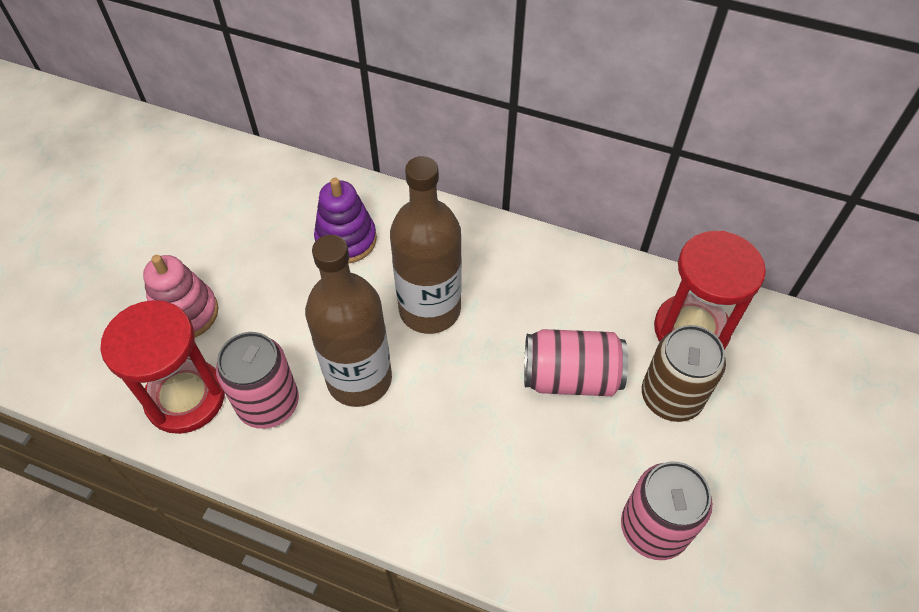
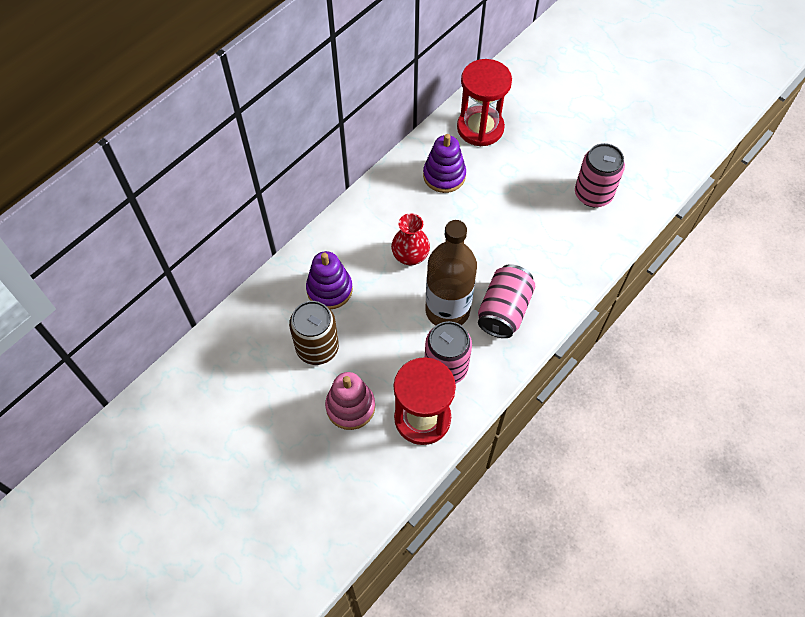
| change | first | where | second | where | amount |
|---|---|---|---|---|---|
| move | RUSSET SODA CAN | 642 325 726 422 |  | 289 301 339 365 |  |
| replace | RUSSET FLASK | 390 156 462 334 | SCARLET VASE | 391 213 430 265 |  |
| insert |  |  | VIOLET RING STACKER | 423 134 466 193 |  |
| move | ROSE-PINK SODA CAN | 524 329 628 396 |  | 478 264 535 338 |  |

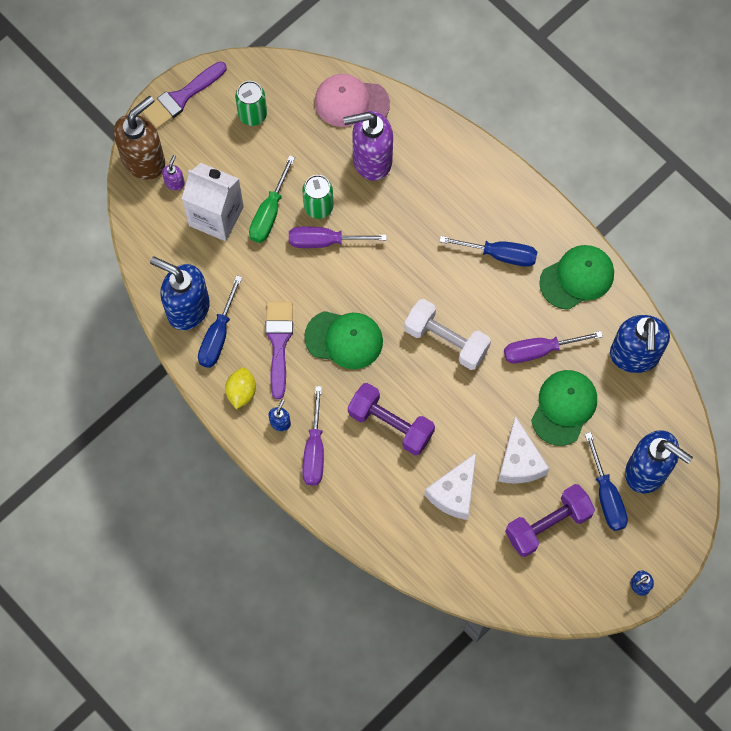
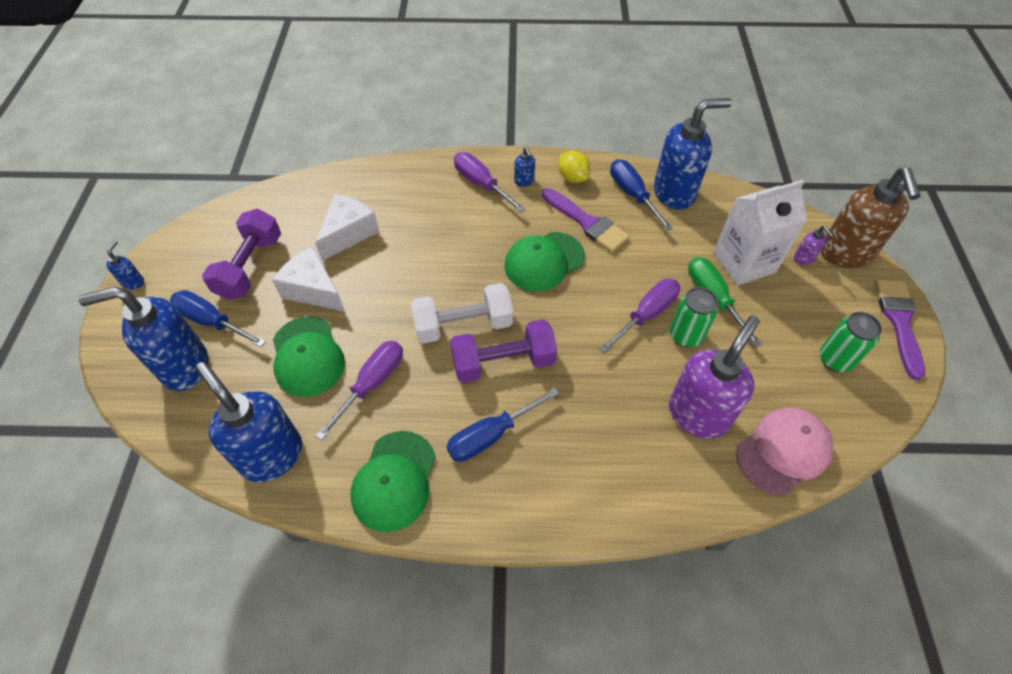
| change | first | where | second | where | amount |
|---|---|---|---|---|---|
| rotate | PURE WHITE PIECE OF CHEESE | 424 453 476 520 |  | 315 194 379 261 | 45 degrees clockwise |
| move | VIOLET HAND WEIGHT | 348 383 435 455 |  | 450 320 557 383 |  |

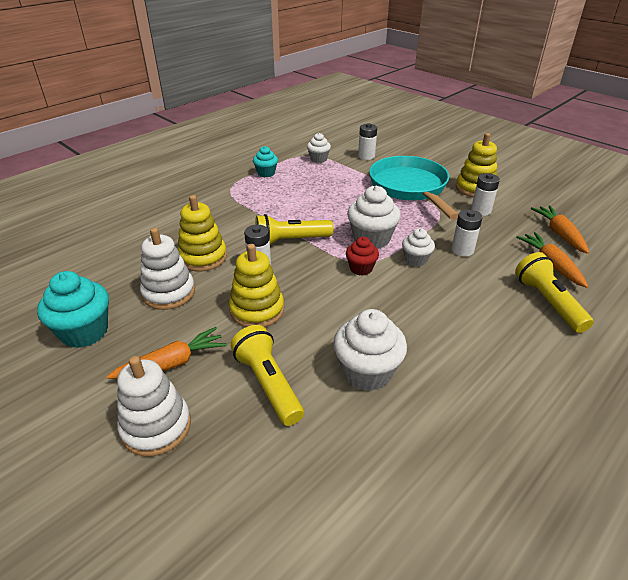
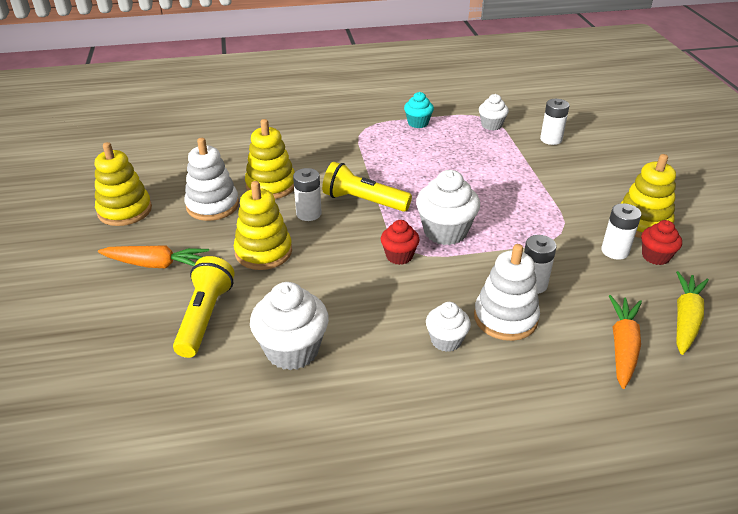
| change | first | where | second | where | amount |
|---|---|---|---|---|---|
| replace | AQUA FAIRY CAKE | 37 271 109 348 | GOLDEN RING STACKER | 95 142 152 226 |  |
| move | PURE WHITE FAIRY CAKE | 402 228 435 267 |  | 426 302 471 352 |  |
| move | PURE WHITE RING STACKER | 117 356 191 456 |  | 474 244 540 341 |  |
| insert |  |  | SCARLET FAIRY CAKE | 641 220 682 265 |  |
| recolor | ORANGE-COLOURED ROOT VEGETABLE | 531 205 589 254 | GOLDEN ROOT VEGETABLE | 676 271 709 355 |  |
| delete | AQUA PAN | 369 156 458 220 |  |  |  |
| delete | GOLDEN TORCH | 515 252 594 333 |  |  |  |

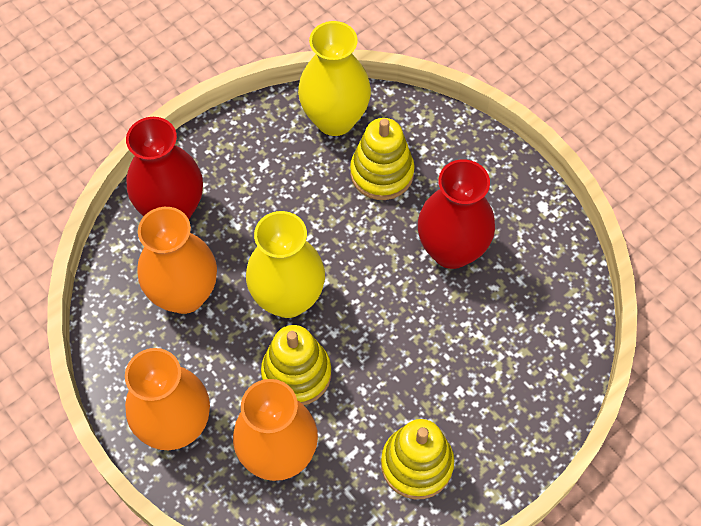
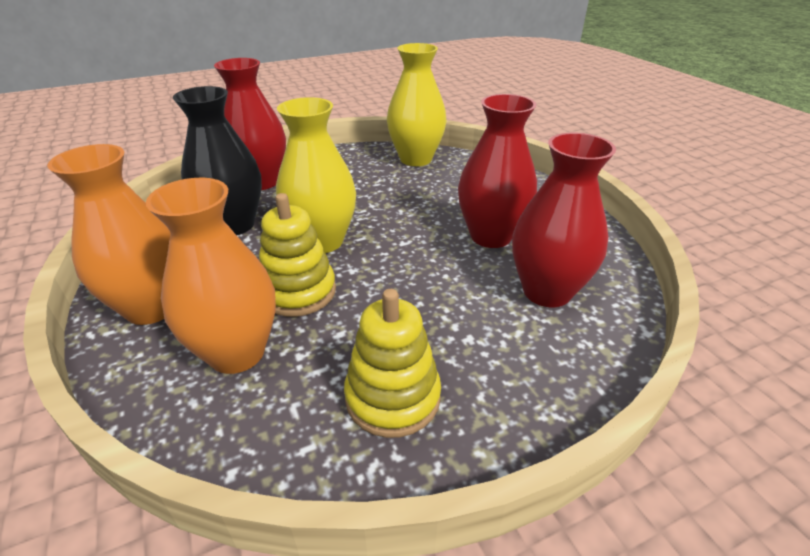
| change | first | where | second | where | amount |
|---|---|---|---|---|---|
| recolor | ORANGE-COLOURED VASE | 137 207 217 314 | BLACK VASE | 173 86 262 235 |  |
| insert |  |  | SCARLET VASE | 512 133 616 307 |  |
| delete | GOLDEN RING STACKER | 350 118 415 200 |  |  |  |

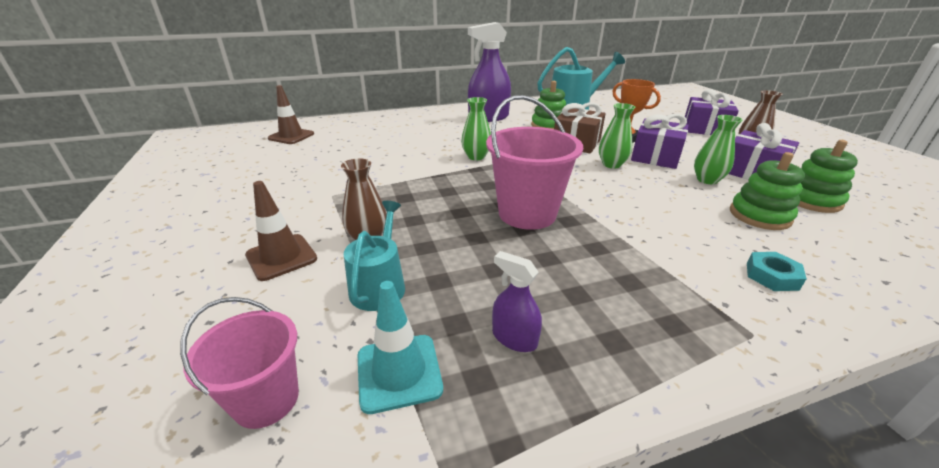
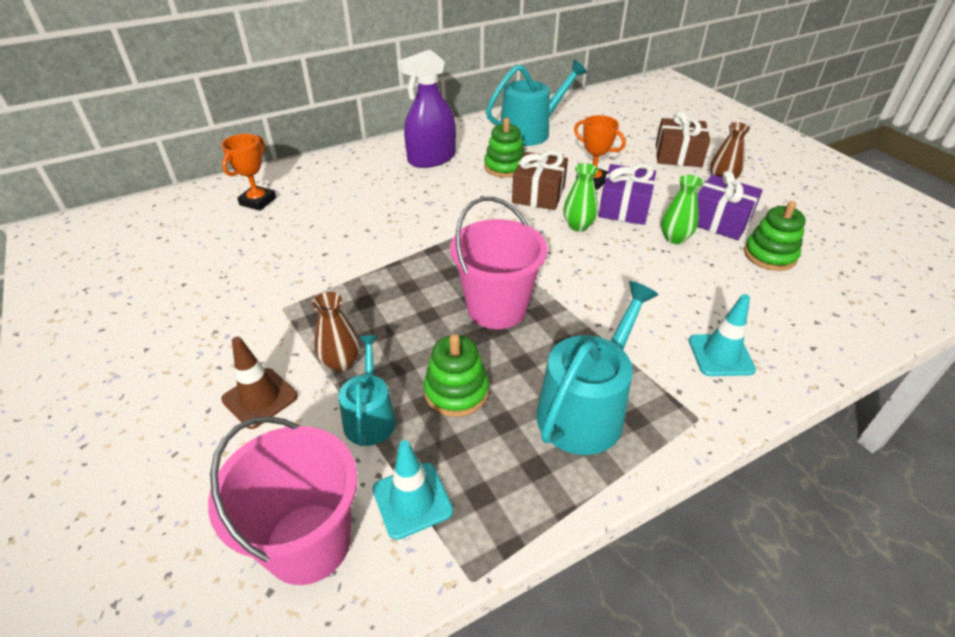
| change | first | where | second | where | amount |
|---|---|---|---|---|---|
| resize | ROSE-PINK BUCKET | 180 297 299 429 |  | 208 416 357 585 | x1.65 |
| insert |  |  | ORANGE-COLOURED PRIZE CUP | 221 134 276 211 |  |
| move | EMERALD RING STACKER | 730 152 805 230 |  | 424 334 489 417 |  |
| insert |  |  | AQUA WATERING POT | 536 281 659 455 |  |
| recolor | VIOLET GIFT | 685 89 739 135 | RUSSET GIFT | 656 111 710 167 |  |
| replace | AQUA NUT | 747 252 807 291 | AQUA ROAD CONE | 689 294 756 376 |  |
| delete | RUSSET ROAD CONE | 268 85 314 144 |  |  |  |
| delete | EMERALD VASE | 461 97 491 160 |  |  |  |
| delete | VIOLET SPRAYER | 492 251 542 352 |  |  |  |

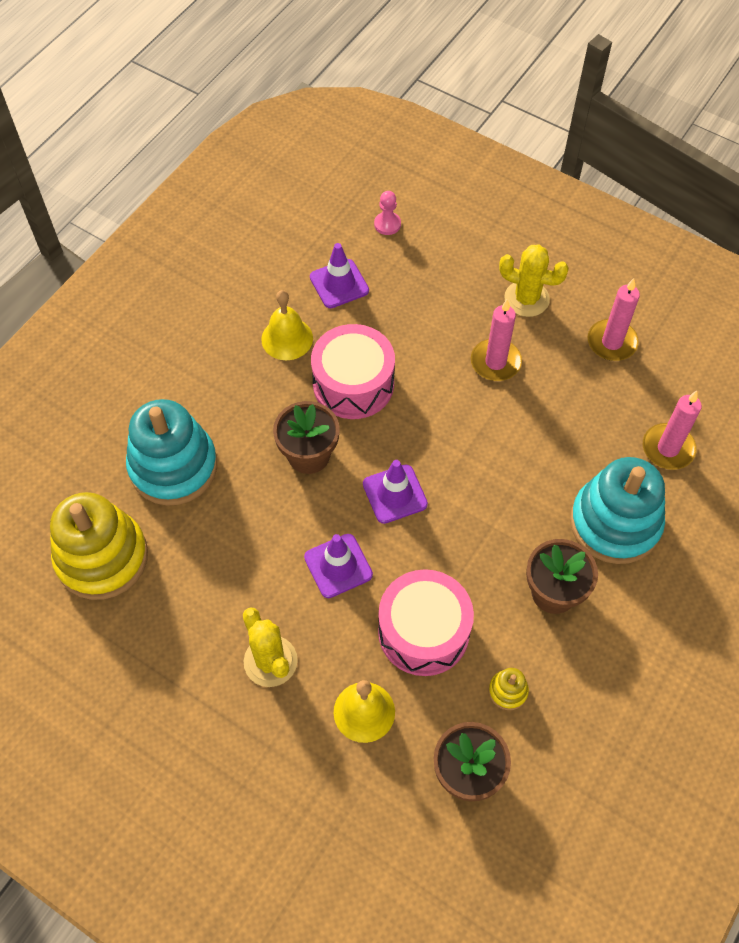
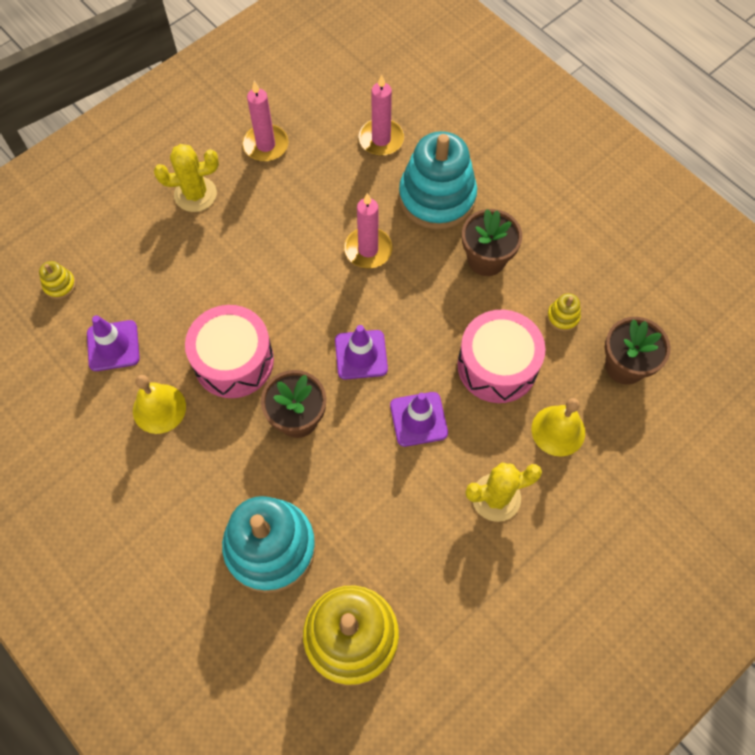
| change | first | where | second | where | amount |
|---|---|---|---|---|---|
| replace | ROSE-PINK PAWN | 374 191 401 235 | GOLDEN RING STACKER | 39 261 76 299 |  |
| rotate | GOLDEN PRICKLY PLANT | 499 244 569 317 |  | 154 144 219 212 | 45 degrees clockwise |
| move | ROSE-PINK CANDLE | 471 299 522 381 |  | 344 193 392 268 |  |

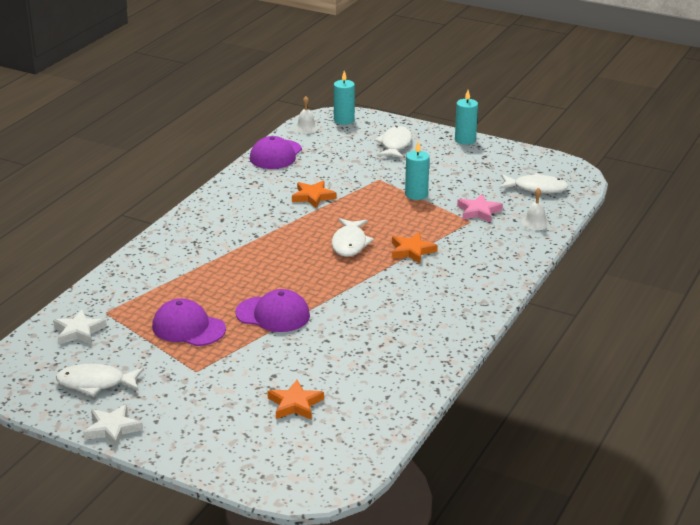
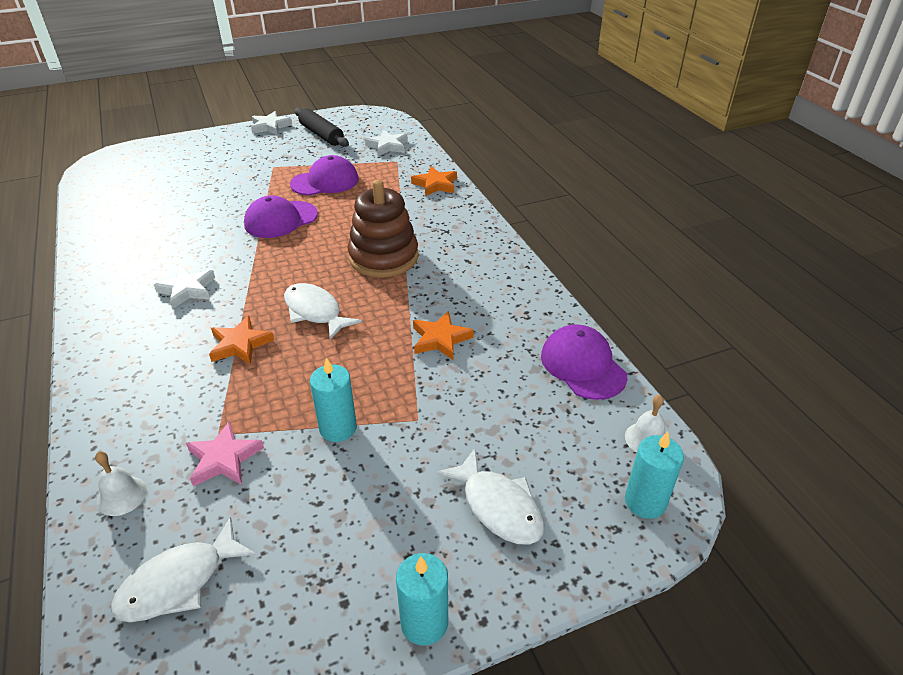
| change | first | where | second | where | amount |
|---|---|---|---|---|---|
| insert |  |  | PURE WHITE FIVE-POINTED STAR | 154 267 215 309 |  |
| replace | PURE WHITE TOY FISH | 56 364 144 396 | BLACK PASTRY ROLLER | 295 108 349 147 |  |
| insert |  |  | RUSSET RING STACKER | 347 179 419 278 |  |
| move | ORANGE-COLOURED FIVE-POINTED STAR | 267 380 324 420 |  | 411 166 457 196 |  |

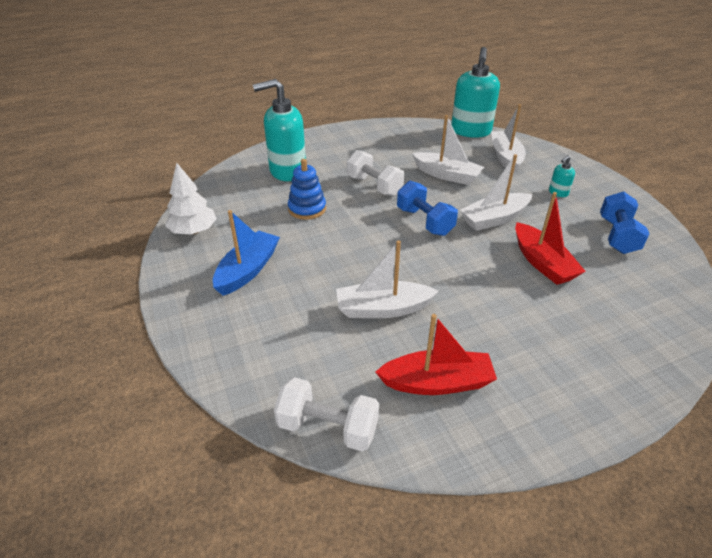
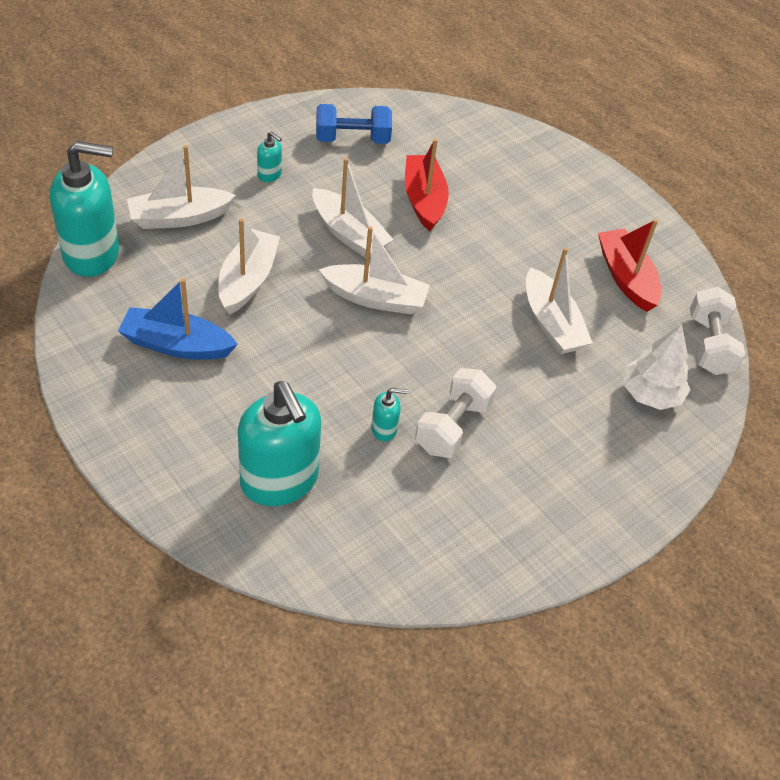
| change | first | where | second | where | amount |
|---|---|---|---|---|---|
| move | ROYAL BLUE TOY BOAT | 213 210 280 296 |  | 118 278 238 360 |  |
| replace | ROYAL BLUE HAND WEIGHT | 397 181 458 236 | PURE WHITE TOY BOAT | 319 226 430 314 |  |
| replace | ROYAL BLUE RING STACKER | 288 159 326 220 | AQUA SOAP PUMP | 371 388 407 442 |  |
| rotate | SCARLET TOY BOAT | 515 192 586 285 |  | 405 139 449 231 | 60 degrees counterclockwise |
| move | PURE WHITE HAND WEIGHT | 347 150 404 196 |  | 415 368 496 458 |  |
| move | PURE WHITE TOY TREE | 165 163 217 234 |  | 623 325 690 410 |  |

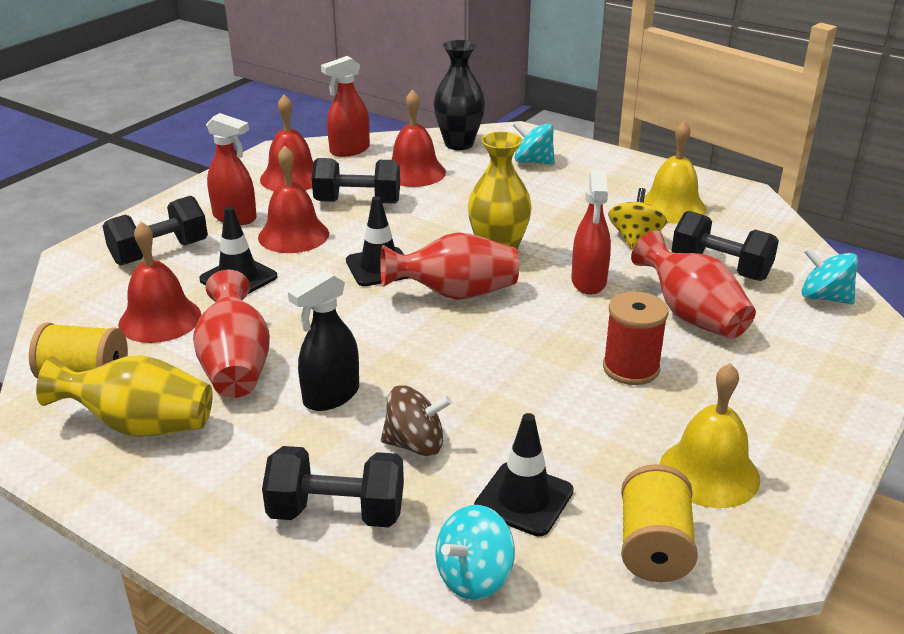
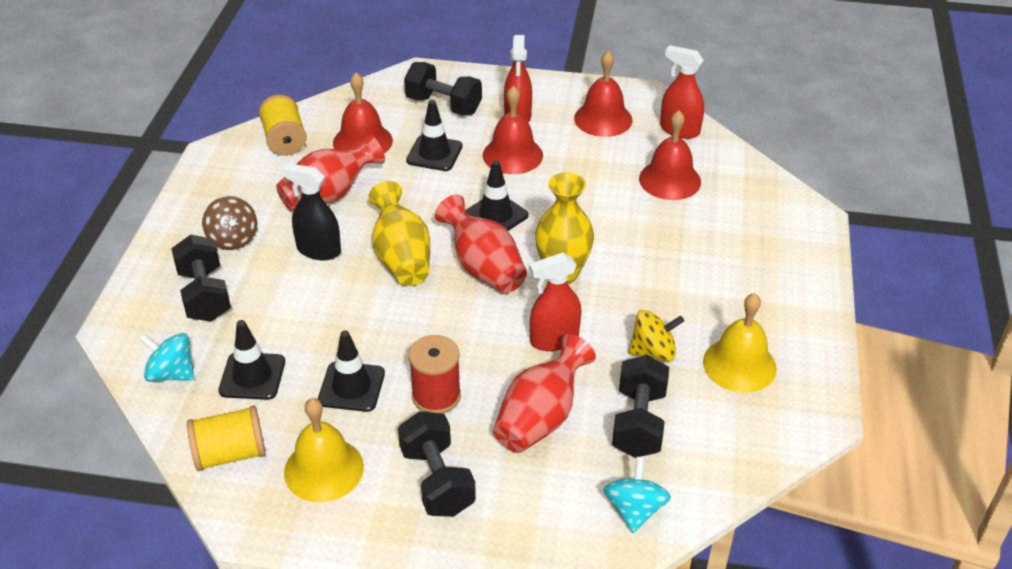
| change | first | where | second | where | amount |
|---|---|---|---|---|---|
| move | RUSSET SPINNING TOP | 381 385 452 456 |  | 202 196 257 250 |  |
| insert |  |  | BLACK ROAD CONE | 318 330 385 412 |  |
| move | GOLDEN VASE | 36 355 213 436 |  | 368 181 430 286 |  |
| move | BLACK HAND WEIGHT | 312 158 400 204 |  | 398 411 476 517 |  |
| delete | BLACK VASE | 433 40 485 150 |  |  |  |
| delete | AQUA SPINNING TOP | 513 121 555 165 |  |  |  |

